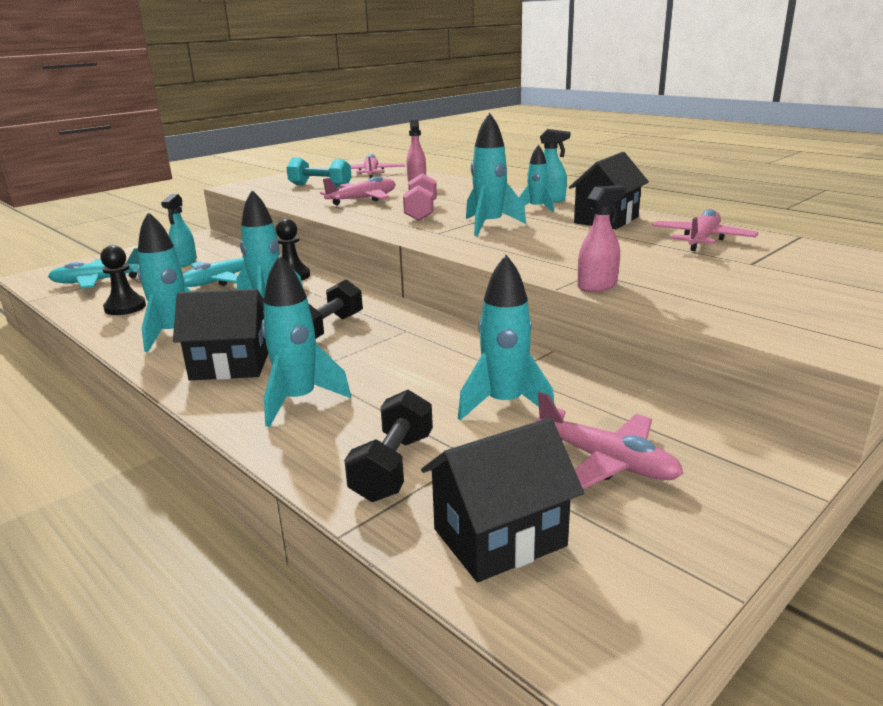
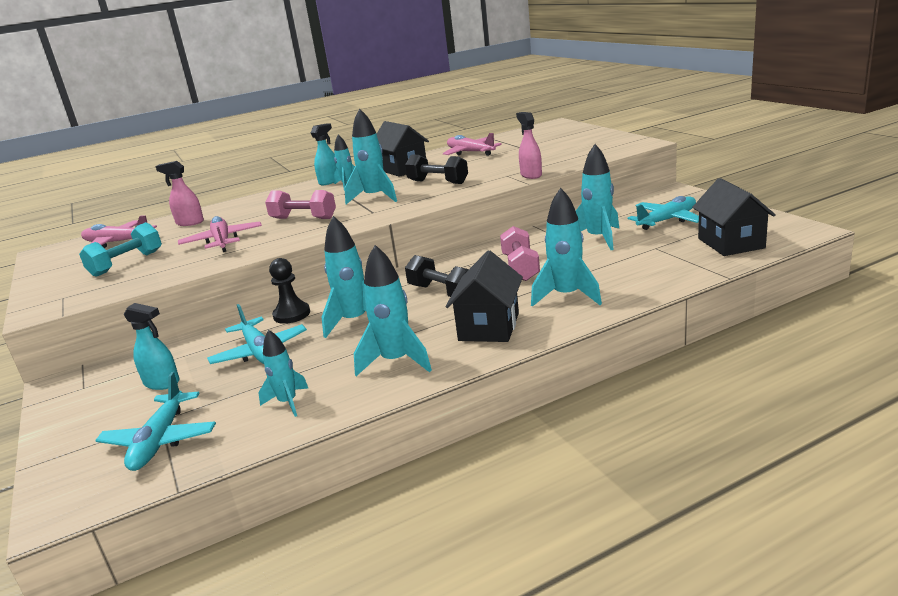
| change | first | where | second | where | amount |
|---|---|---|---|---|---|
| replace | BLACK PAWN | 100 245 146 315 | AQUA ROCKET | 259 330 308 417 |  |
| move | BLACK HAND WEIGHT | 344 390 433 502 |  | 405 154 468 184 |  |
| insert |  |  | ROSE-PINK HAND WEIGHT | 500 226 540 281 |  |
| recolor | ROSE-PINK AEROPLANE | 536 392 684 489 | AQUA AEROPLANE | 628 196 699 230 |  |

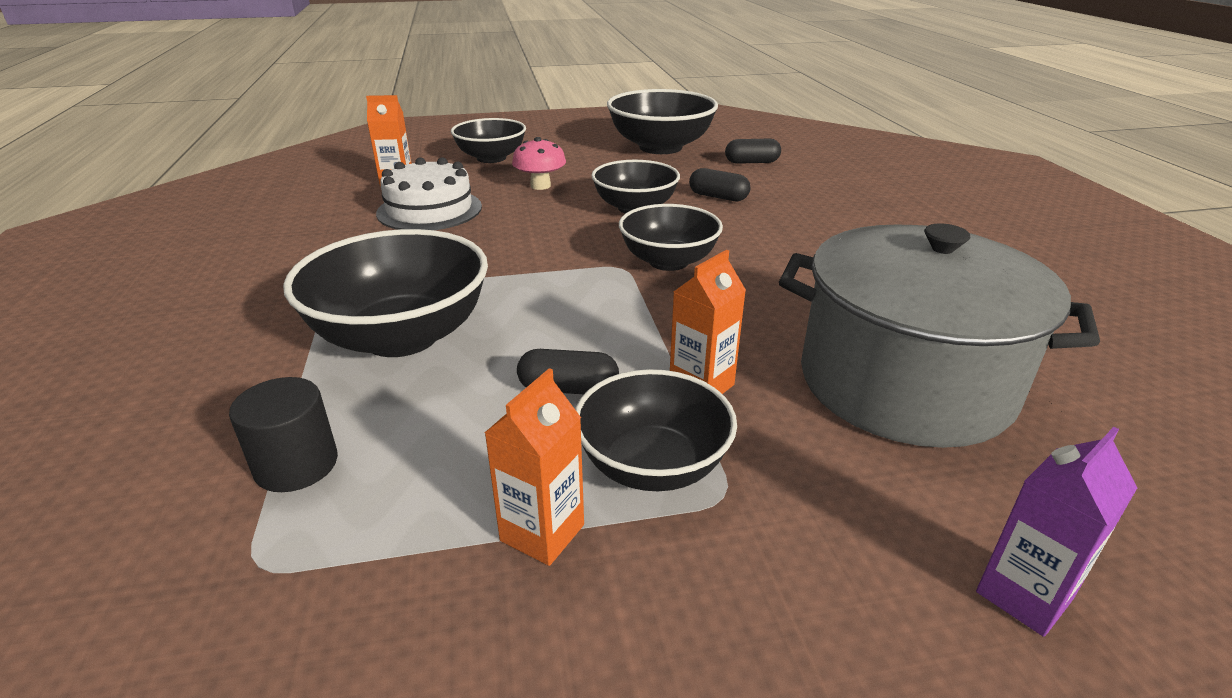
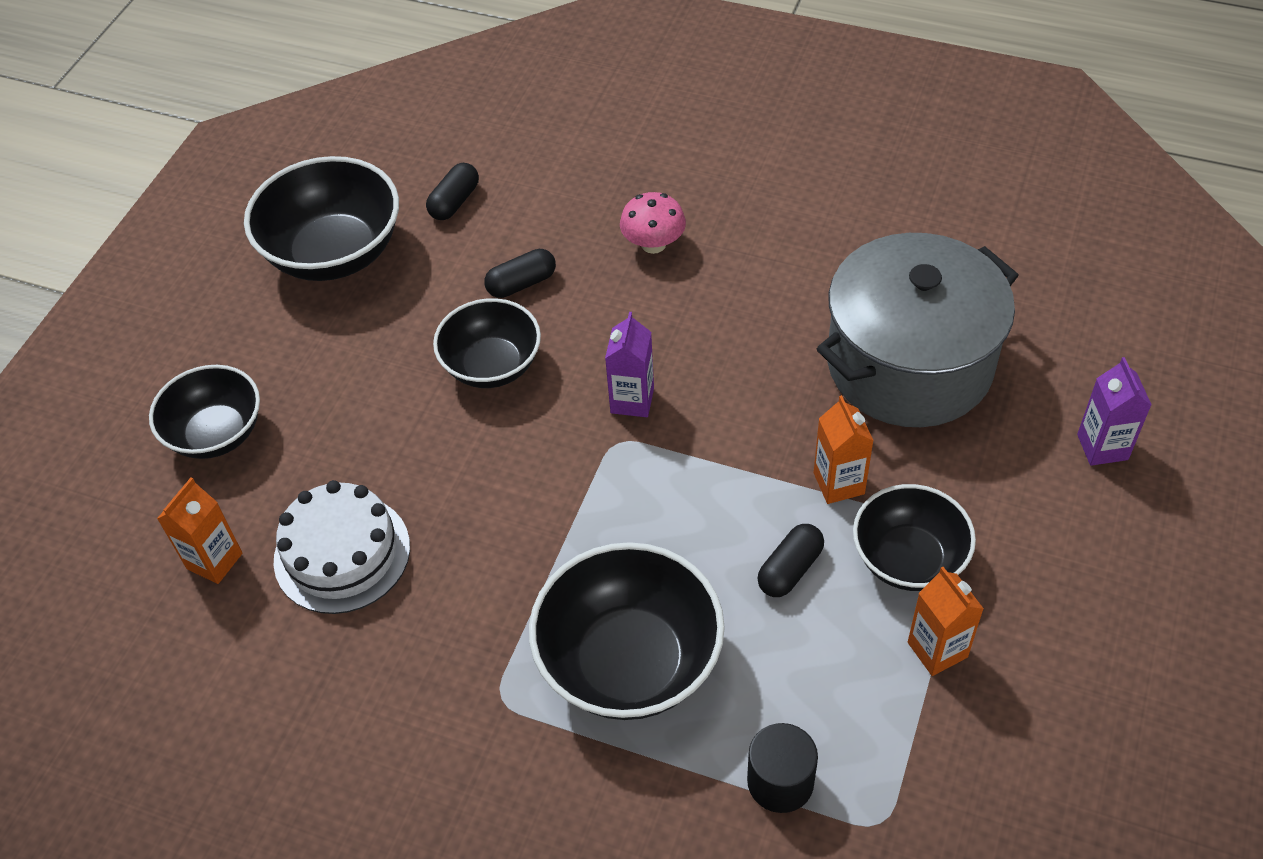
| change | first | where | second | where | amount |
|---|---|---|---|---|---|
| replace | BLACK DEEP DISH | 619 204 723 271 | VIOLET JUICE CARTON | 605 312 654 417 |  |
| move | ROSE-PINK TOADSTOOL | 512 137 566 190 |  | 620 192 686 254 |  |

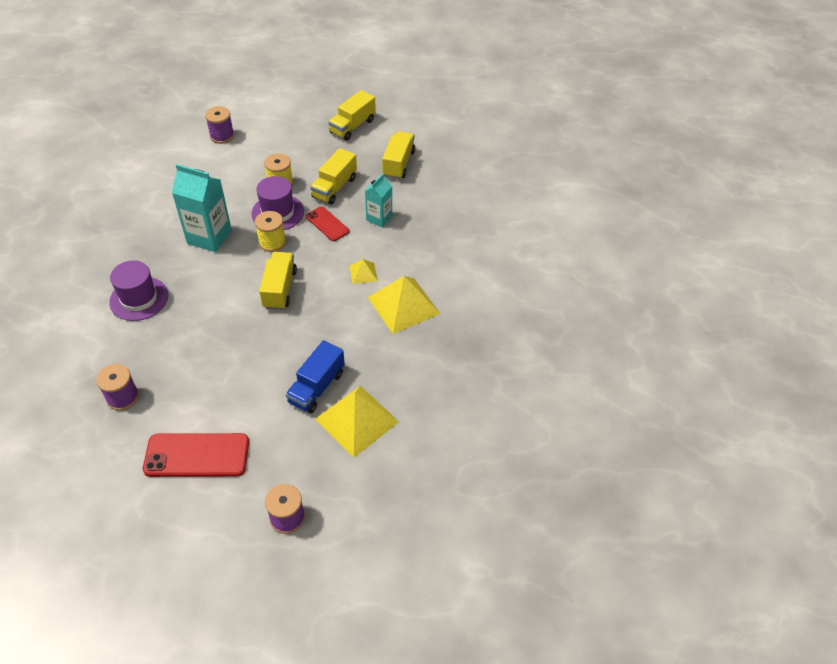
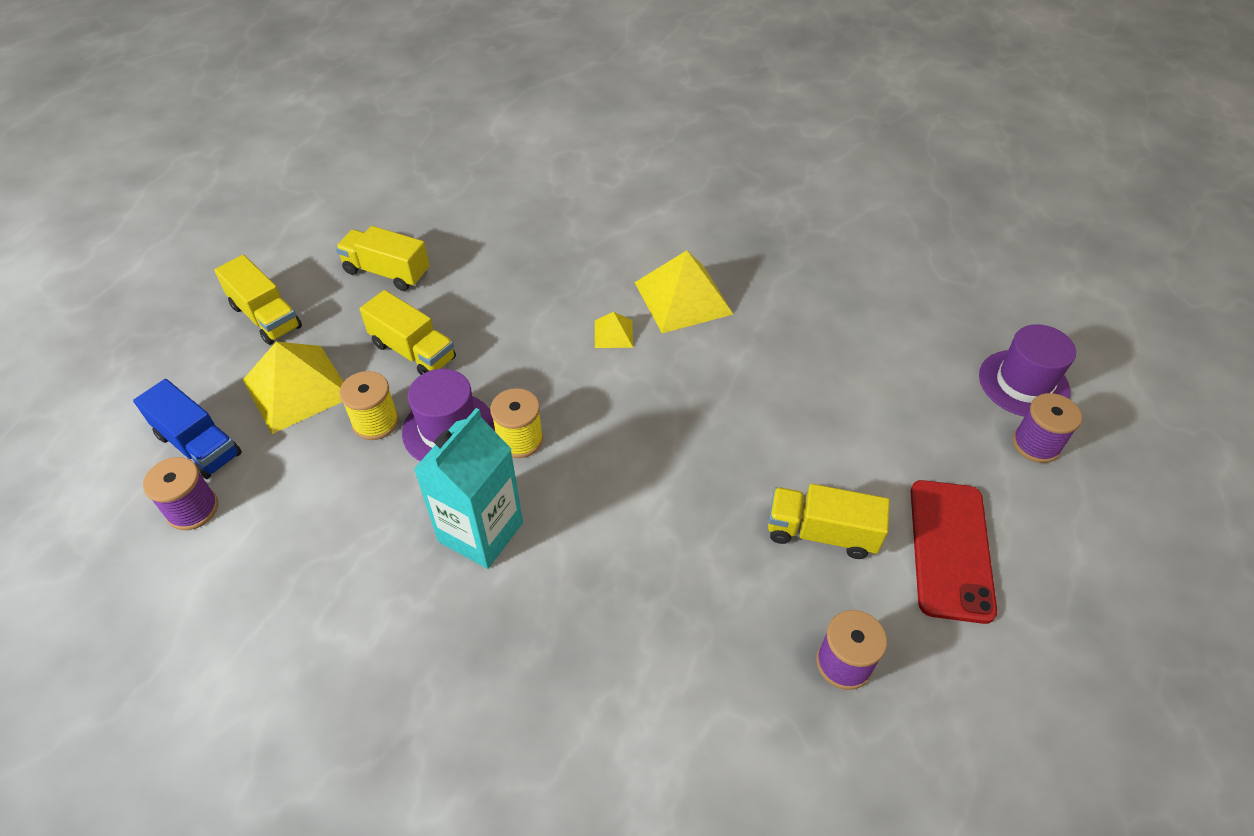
| change | first | where | second | where | amount |
|---|---|---|---|---|---|
| move | ROYAL BLUE TOY TRUCK | 286 340 345 413 |  | 133 379 242 479 |  |
| move | GOLDEN SOLID PYRAMID | 315 386 399 458 |  | 243 341 343 434 |  |
| move | GOLDEN TOY TRUCK | 259 252 297 310 |  | 768 484 890 559 |  |
| move | VIOLET TOP HAT | 109 260 168 321 |  | 979 324 1076 417 |  |
| delete | SCARLET MOBILE PHONE | 306 206 349 241 |  |  |  |
| delete | AQUA JUICE CARTON | 365 173 392 227 |  |  |  |

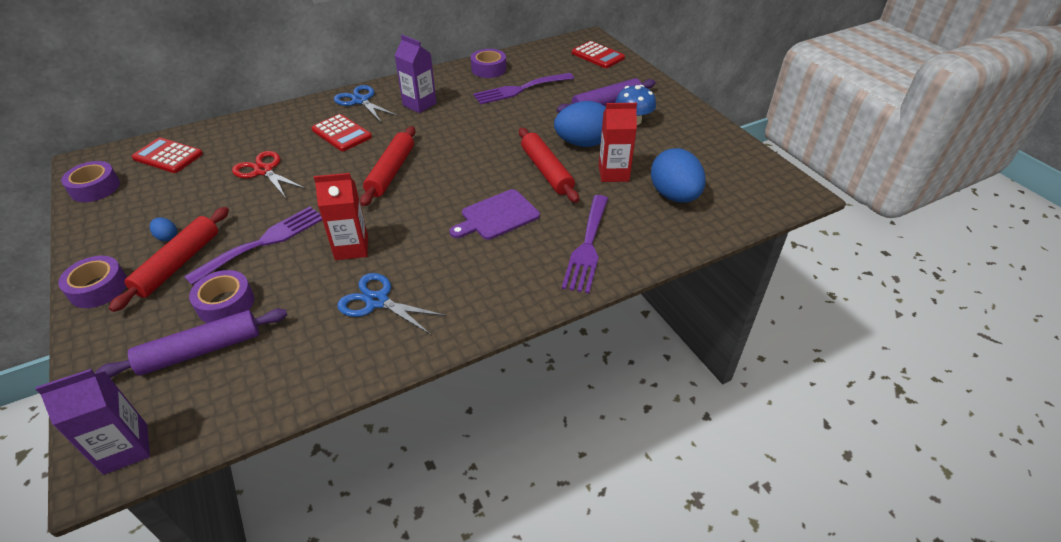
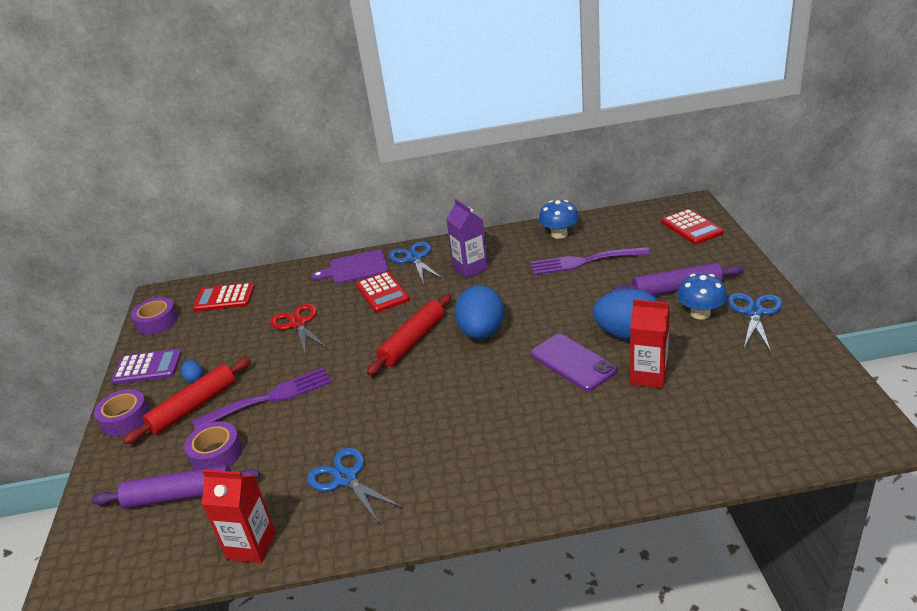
| change | first | where | second | where | amount |
|---|---|---|---|---|---|
| insert |  |  | VIOLET ADDING MACHINE | 111 349 182 384 |  |
| rotate | SCARLET ADDING MACHINE | 132 137 203 173 |  | 193 283 255 311 | 45 degrees counterclockwise |
| move | SCARLET JUICE CARTON | 314 173 368 260 |  | 202 469 276 563 |  |
| move | VIOLET CUTTING BOARD | 449 189 540 240 |  | 311 250 388 284 |  |
| move | ROYAL BLUE EGG SHAPE | 651 148 706 203 |  | 455 285 504 339 |  |
| replace | SCARLET PASTRY ROLLER | 519 128 579 203 | VIOLET MOBILE PHONE | 531 334 617 391 |  |
| replace | VIOLET ROLL OF TAPE | 471 49 506 78 | ROYAL BLUE TOADSTOOL | 539 200 579 239 |  |
| insert |  |  | ROYAL BLUE SCISSORS | 728 293 783 352 |  |
| delete | VIOLET JUICE CARTON | 36 369 150 475 |  |  |  |
| delete | VIOLET DINNER FORK | 562 195 608 293 |  |  |  |

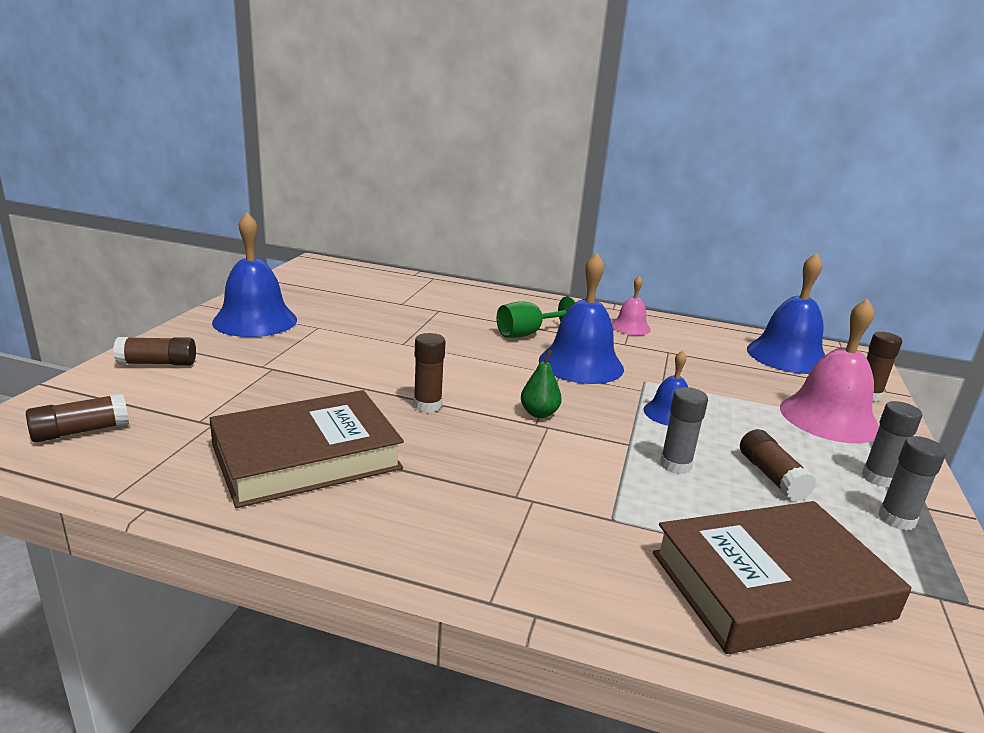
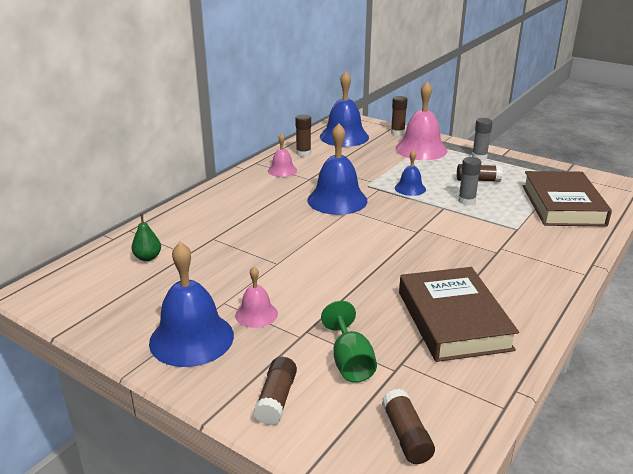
| change | first | where | second | where | amount |
|---|---|---|---|---|---|
| move | EMERALD PEAR | 521 350 562 418 |  | 132 214 161 261 |  |
| insert |  |  | ROSE-PINK SCHOOL BELL | 235 266 278 328 |  |
| move | RUSSET STICK OF GLUE | 414 333 446 412 |  | 295 114 311 157 |  |
| move | EMERALD GOBLET | 497 296 576 337 |  | 321 301 377 383 |  |
| delete | GRAY STICK OF GLUE | 878 436 946 530 |  |  |  |

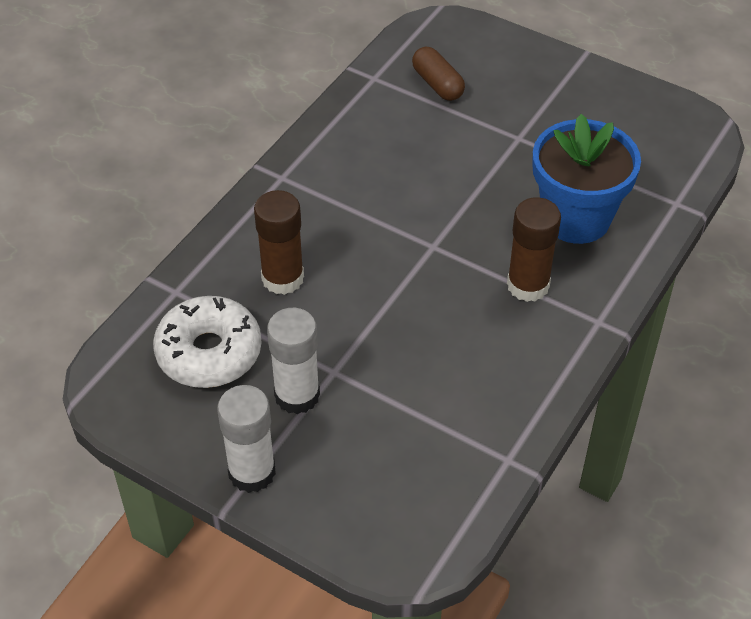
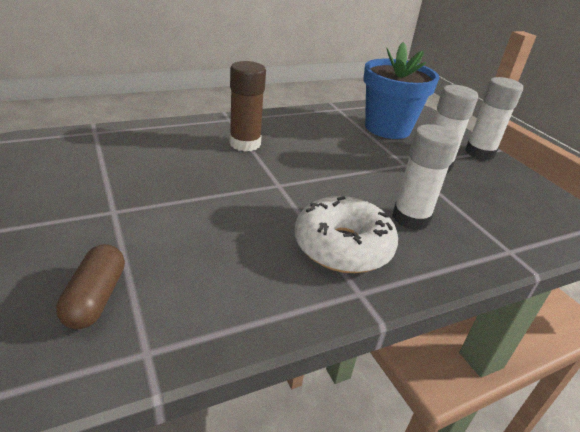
| change | first | where | second | where | amount |
|---|---|---|---|---|---|
| move | PURE WHITE DOUGHNUT | 153 296 262 388 |  | 295 196 398 273 |  |
| move | ROYAL BLUE PLANT POT | 532 114 641 244 |  | 363 42 440 139 |  |
| recolor | RUSSET STICK OF GLUE | 254 190 304 295 | PURE WHITE STICK OF GLUE | 392 124 459 230 |  |

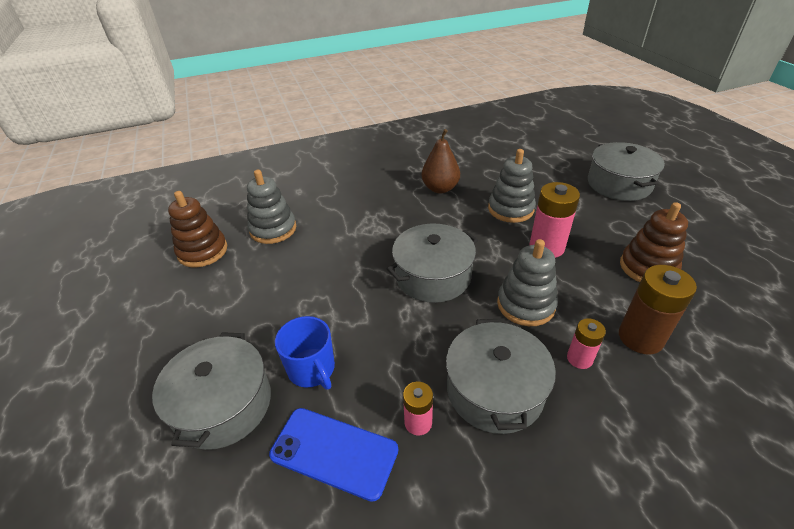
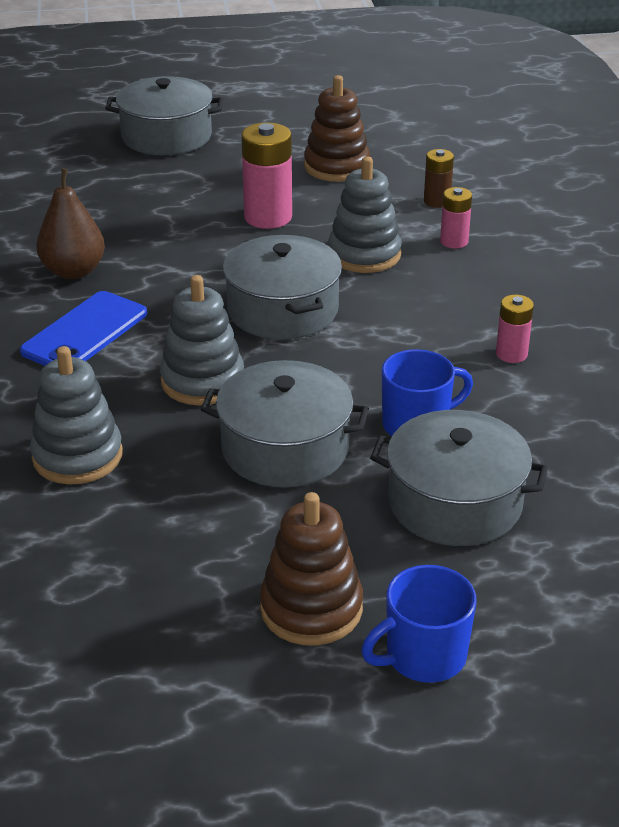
| change | first | where | second | where | amount |
|---|---|---|---|---|---|
| move | ROYAL BLUE MOBILE PHONE | 269 408 398 502 |  | 20 291 147 366 |  |
| move | GRAY RING STACKER | 488 149 536 223 |  | 160 275 244 405 |  |
| move | GRAY STOCKPOT | 446 319 556 434 |  | 201 360 369 488 |  |
| move | RUSSET RING STACKER | 168 191 227 268 |  | 260 492 363 645 |  |
| insert |  |  | ROYAL BLUE MUG | 361 565 477 683 |  |
| resize | RUSSET AA BATTERY | 619 265 697 354 |  | 424 149 454 208 | x0.57 |

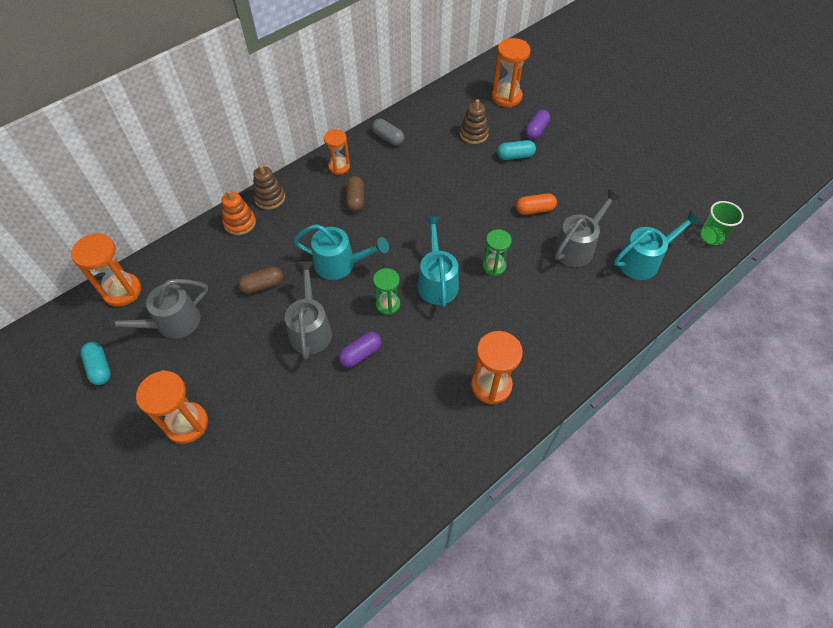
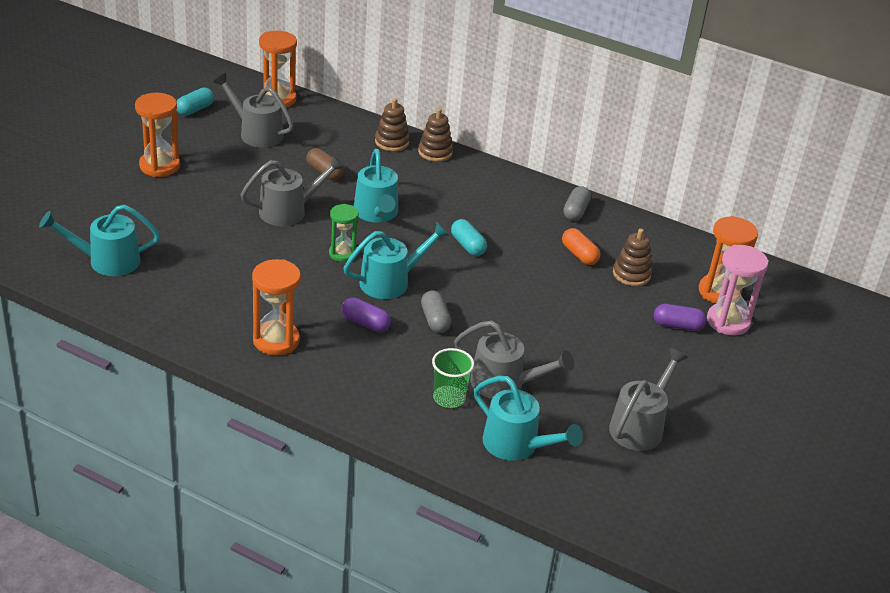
| change | first | where | second | where | amount |
|---|---|---|---|---|---|
| insert |  |  | AQUA WATERING POT | 39 205 160 276 |  |
| move | VIOLET CAPSULE | 339 332 382 368 |  | 342 297 391 332 |  |
| recolor | ORANGE-COLOURED RING STACKER | 222 190 256 235 | RUSSET RING STACKER | 375 98 410 151 |  |
| replace | EMERALD HOURGLASS | 482 229 512 276 | GRAY CAPSULE | 421 291 451 333 |  |
| move | EMERALD BEAKER | 700 201 744 245 |  | 432 348 474 408 |  |
| move | AQUA CAPSULE | 497 140 536 160 |  | 451 219 487 256 |  |
| move | ORANGE-COLOURED CAPSULE | 516 193 557 215 |  | 562 228 600 265 |  |
| insert |  |  | GRAY WATERING POT | 609 348 688 451 |  |
| insert |  |  | ROSE-PINK HOURGLASS | 707 245 769 336 |  |
| delete | ORANGE-COLOURED HOURGLASS | 324 129 350 175 |  |  |  |
| delete | RUSSET CAPSULE | 346 176 364 212 |  |  |  |

